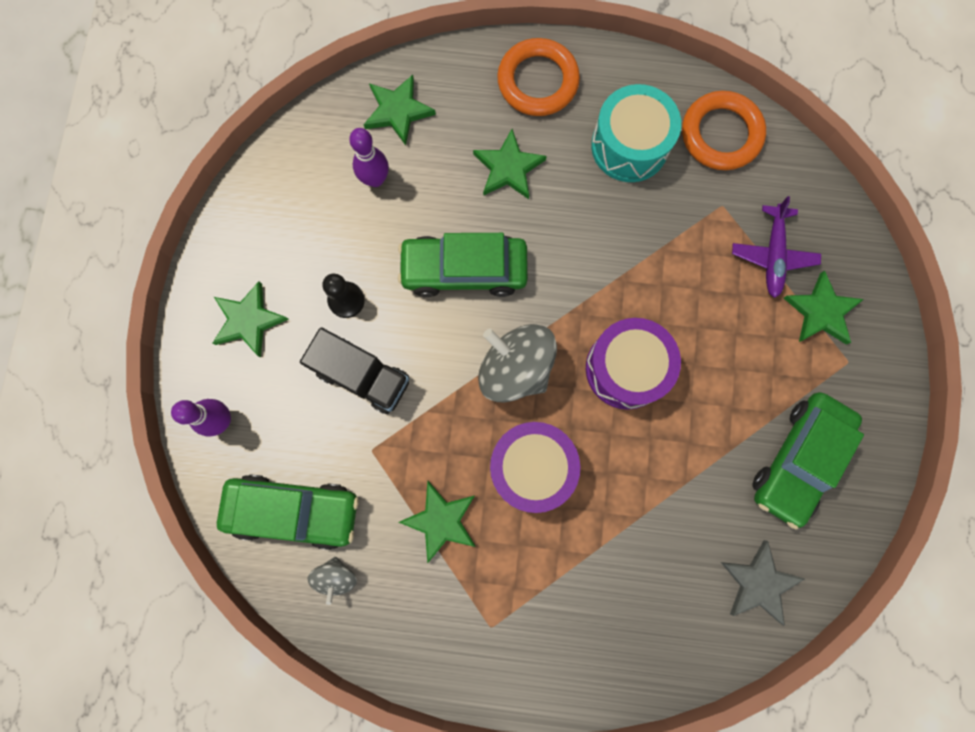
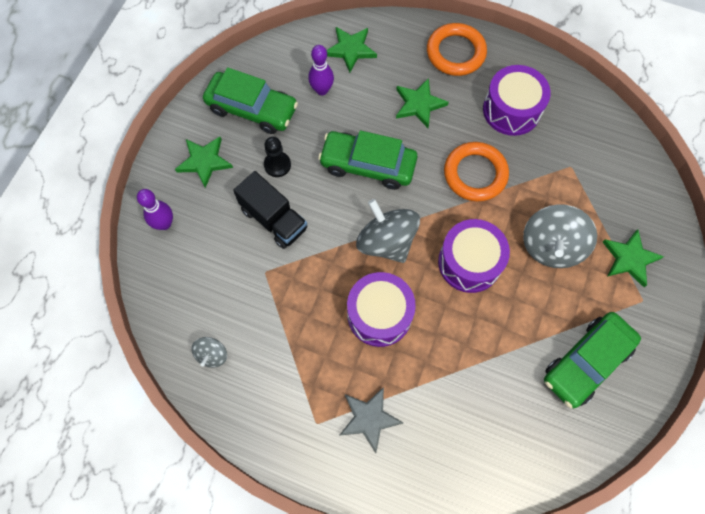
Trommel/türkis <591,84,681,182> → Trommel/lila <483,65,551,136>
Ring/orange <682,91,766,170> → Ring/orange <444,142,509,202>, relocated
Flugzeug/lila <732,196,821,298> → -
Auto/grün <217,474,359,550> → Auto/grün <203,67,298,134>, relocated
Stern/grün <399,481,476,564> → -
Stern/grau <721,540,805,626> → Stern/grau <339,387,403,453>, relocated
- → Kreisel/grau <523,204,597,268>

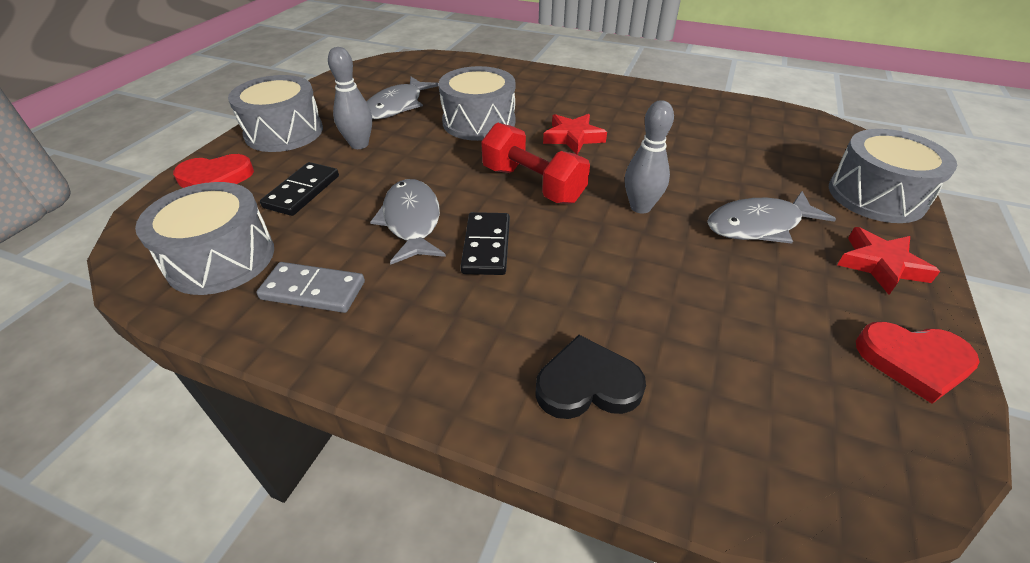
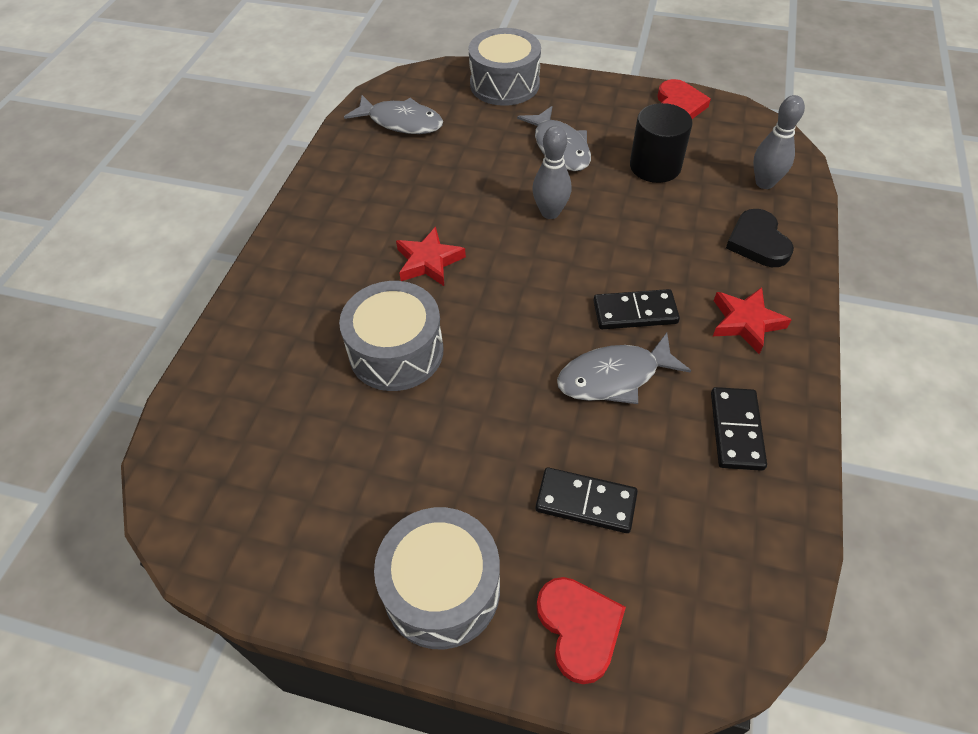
Bowlingkegel/grau <328,47,372,149> → Bowlingkegel/grau <753,95,805,189>, relocated
Fisch/grau <367,77,439,119> → Fisch/grau <344,95,443,134>, relocated
Hantel/rot <481,122,590,204> → -
Trommel/grau <135,182,274,295> → -
Stern/rot <837,227,940,295> → Stern/rot <713,287,792,354>, relocated
Dominostein/grau <256,262,365,313> → Dominostein/schwarz <711,387,767,471>
- → Vollzylinder/schwarz <630,103,693,183>

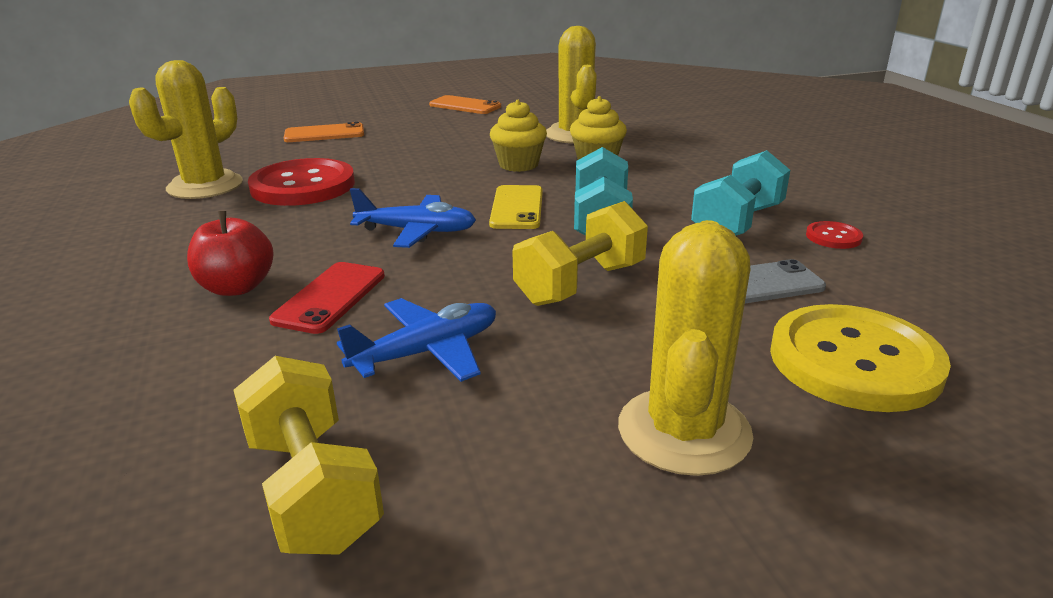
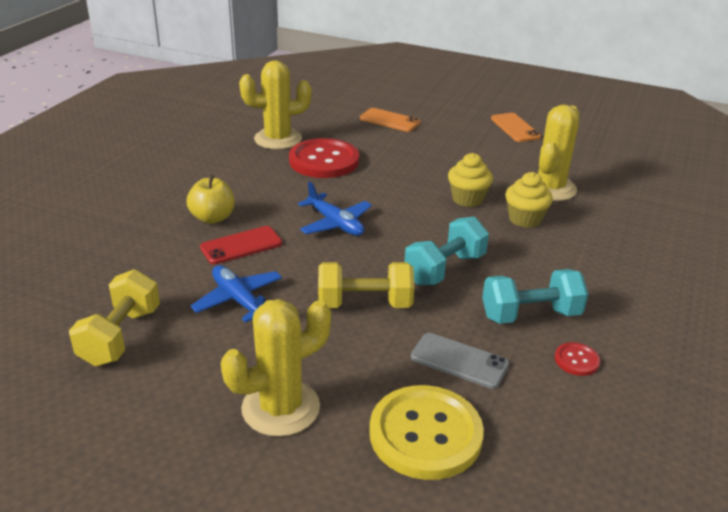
Handy/gelb <489,185,543,229> → -
Apfel/rot <187,211,274,296> → Apfel/gelb <186,175,235,224>
Flugzeug/blau <337,298,496,382> → Flugzeug/blau <190,265,282,323>, 135 degrees counterclockwise

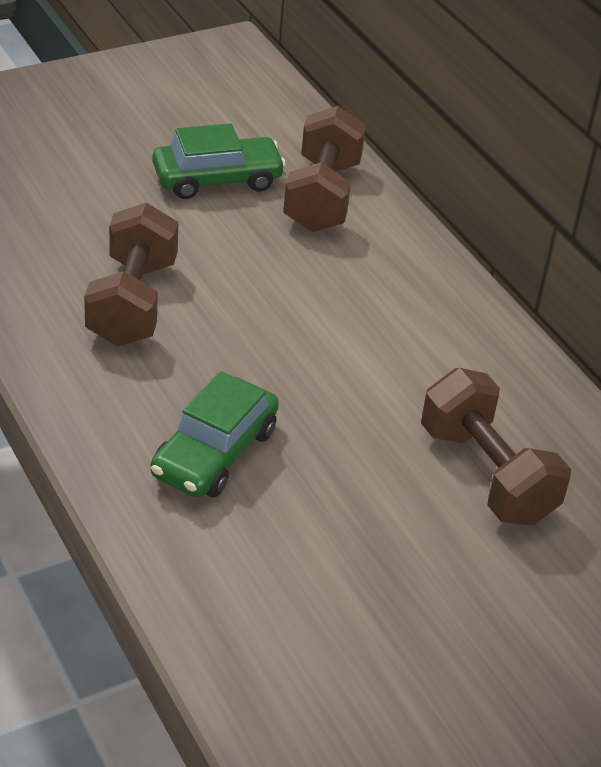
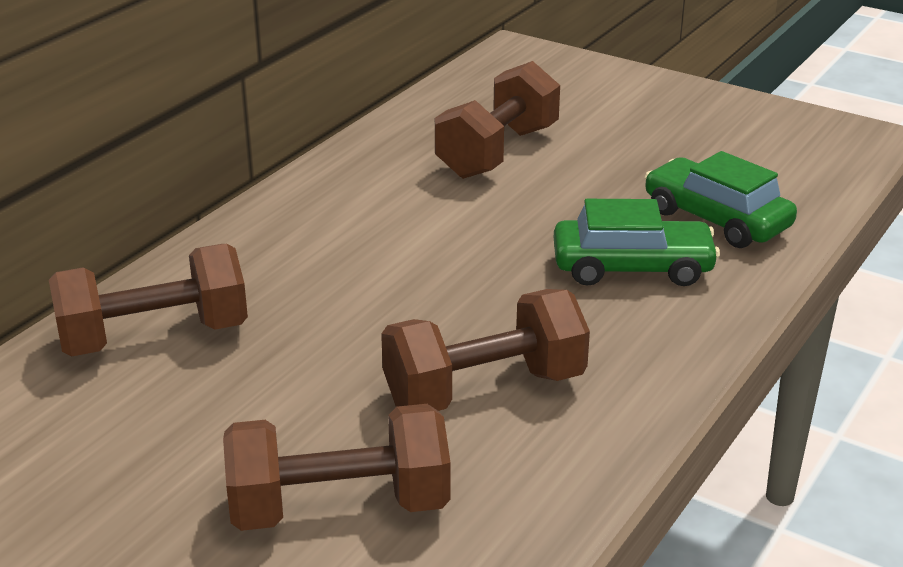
Auto/grün <152,123,286,199> → Auto/grün <645,151,797,248>, relocated
- → Hantel/braun <223,404,451,531>

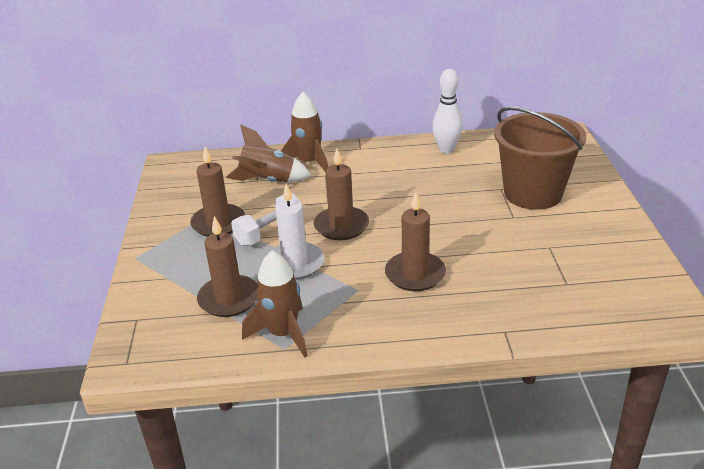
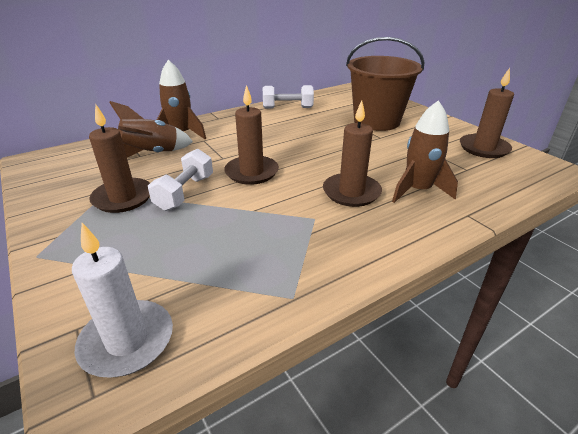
Bowlingkegel/weiß <432,69,463,154> → Hantel/weiß <263,85,314,109>
Kerze/weiß <269,183,324,280> → Kerze/weiß <72,223,173,378>, relocated
Kerze/braun <197,216,258,317> → Kerze/braun <460,68,514,158>, relocated
Rakete/braun <242,250,308,357> → Rakete/braun <392,100,458,203>, relocated

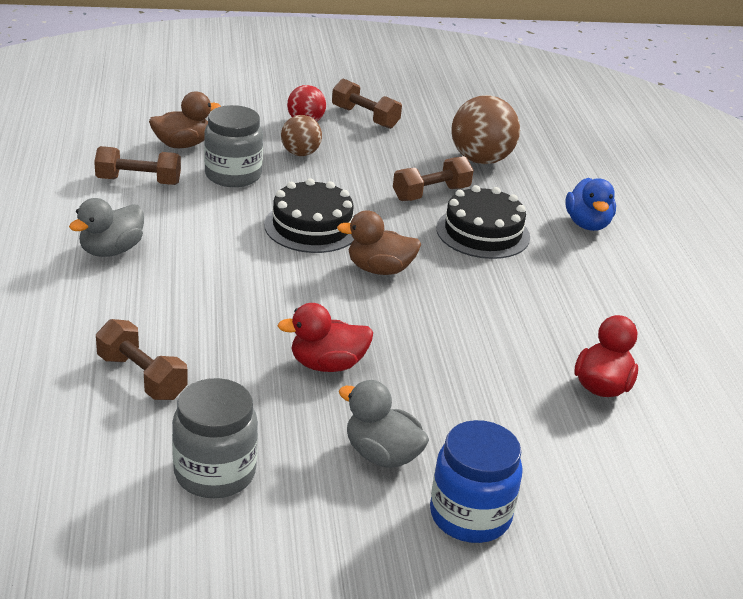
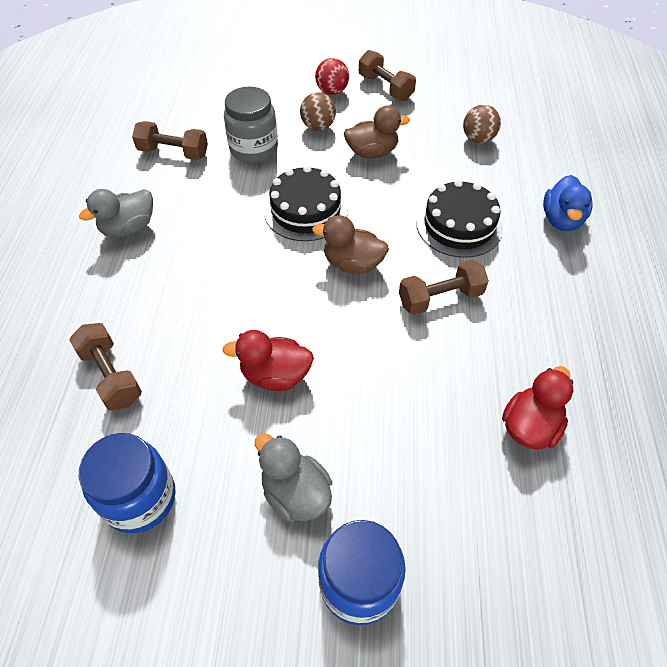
Ente/braun <149,91,221,148> → Ente/braun <344,106,410,158>, relocated
Ball/braun <451,95,520,164> → Ball/braun <463,105,501,143>, x0.59
Hantel/braun <393,156,474,201> → Hantel/braun <399,259,489,315>, relocated
Einmachglas/grau <172,378,258,498> → Einmachglas/blau <79,433,176,533>

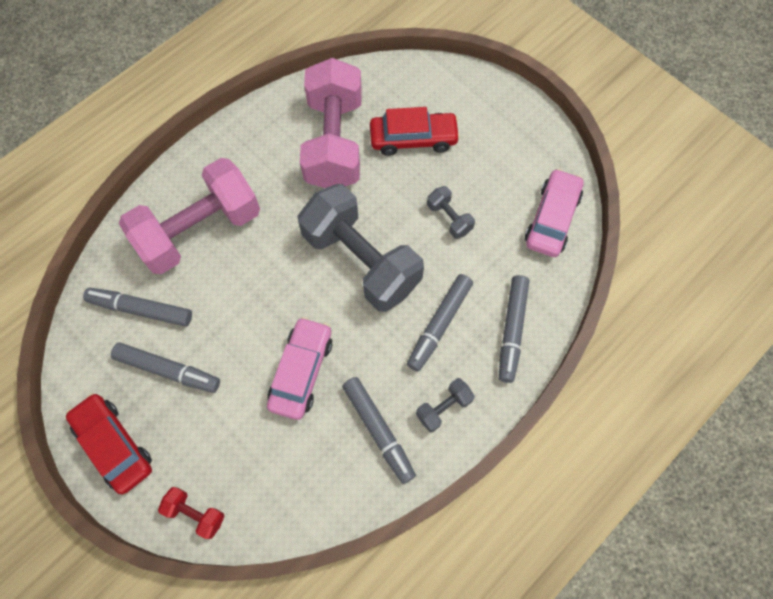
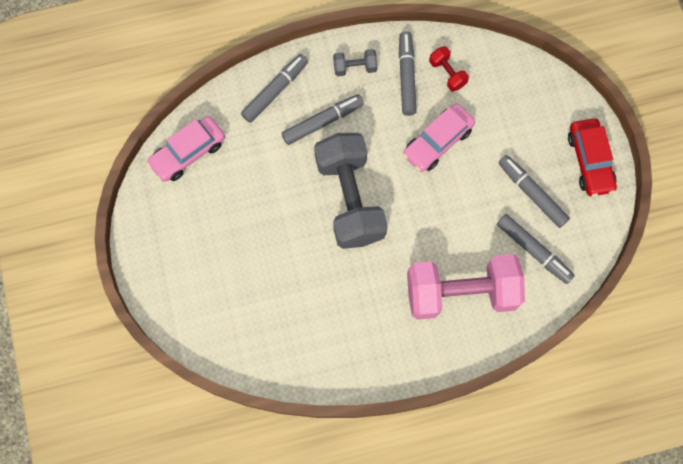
Hantel/rosa <300,58,362,188> → -
Auto/rot <370,107,460,156> → -
Hantel/grau <427,186,475,239> → -
Hantel/rot <158,487,224,539> → Hantel/rot <429,46,469,92>, relocated

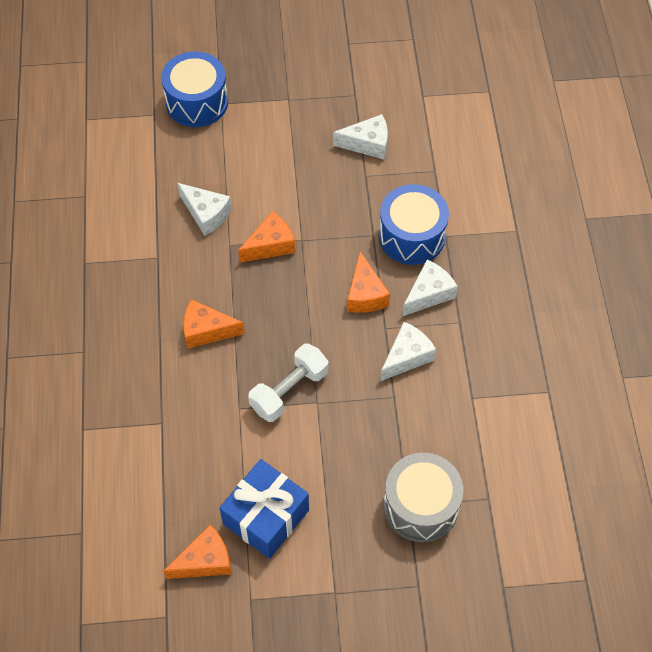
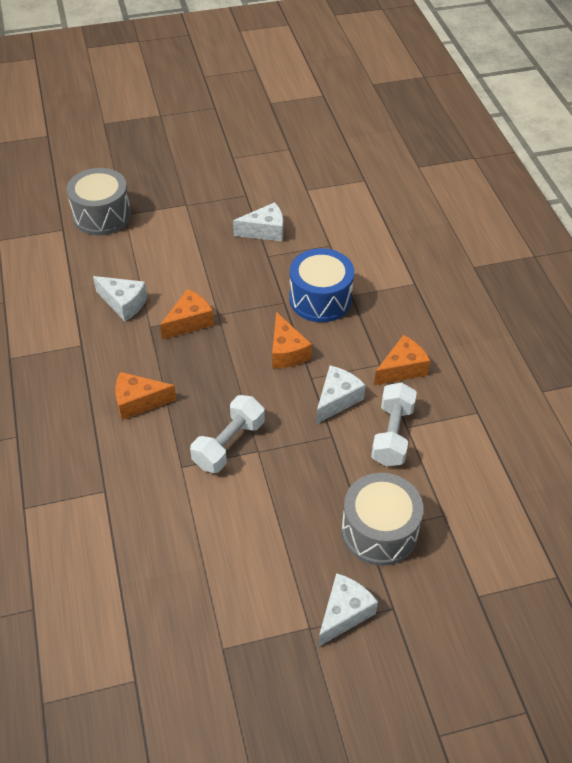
Trommel/blau <161,51,228,127> → Trommel/grau <67,168,131,235>
Käse/weiß <402,260,458,316> → Käse/weiß <318,573,378,647>, relocated
Geschenk/blau <219,459,309,559> → -
Käse/orange <163,524,232,579> → Käse/orange <374,335,431,385>, relocated
- → Hantel/weiß <371,382,417,467>

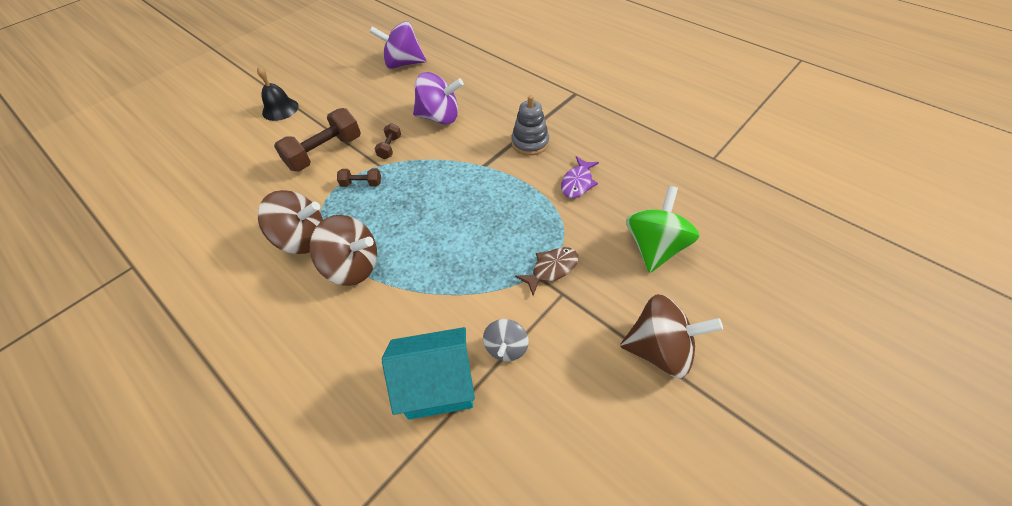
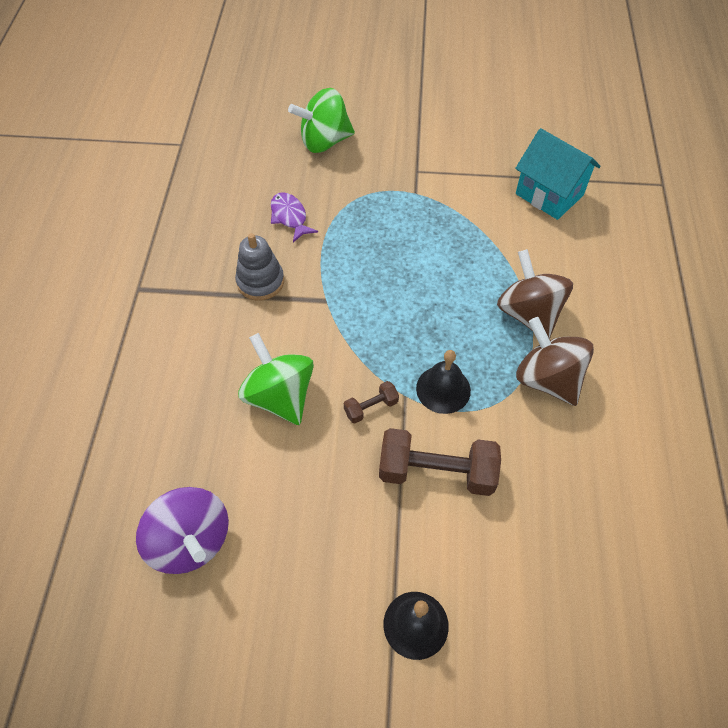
Kreisel/lila <413,72,464,124> → Kreisel/grün <238,333,314,425>
Fisch/lila <561,156,599,198> → Fisch/lila <271,192,318,242>, 105 degrees counterclockwise
Hantel/braun <337,168,381,187> → Glocke/schwarz <416,350,471,414>
Fisch/braun <515,247,578,296> → -
Kreisel/braun <620,294,723,378> → -
Kreisel/grau <483,319,529,361> → -

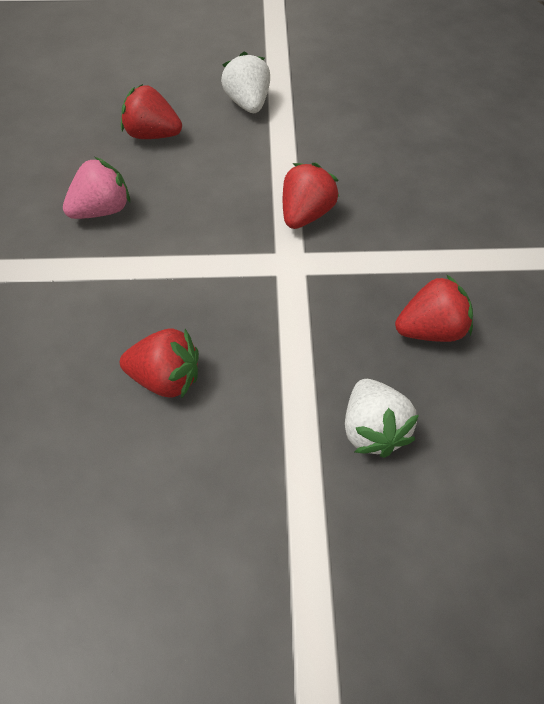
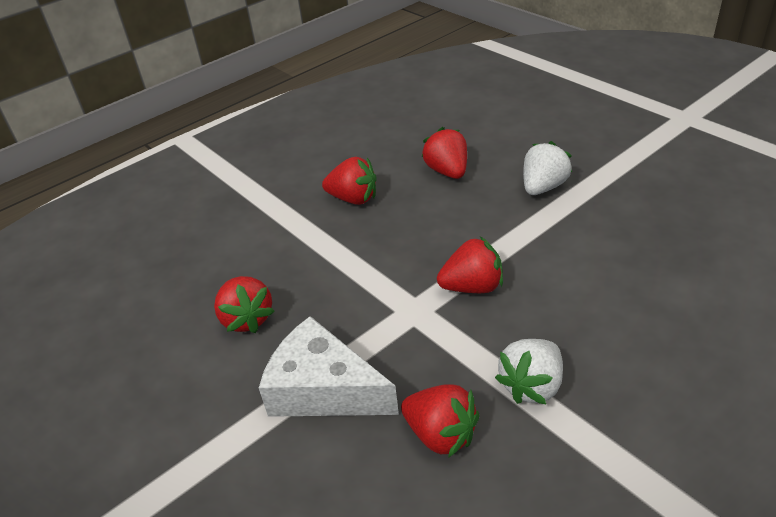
Erdbeere/rosa <63,157,130,219> → Erdbeere/rot <322,157,377,205>
Erdbeere/weiß <345,379,419,458> → Erdbeere/weiß <495,339,563,404>, relocated
- → Käse/weiß <259,316,399,417>

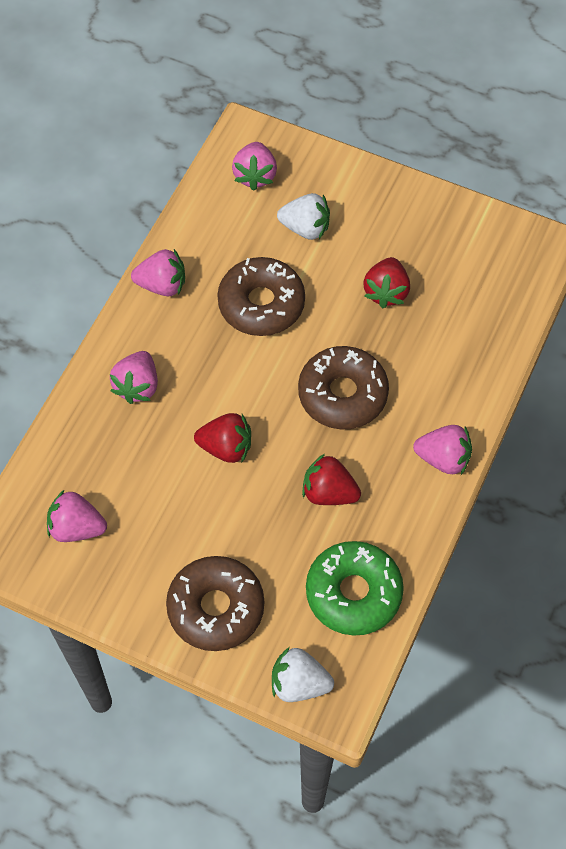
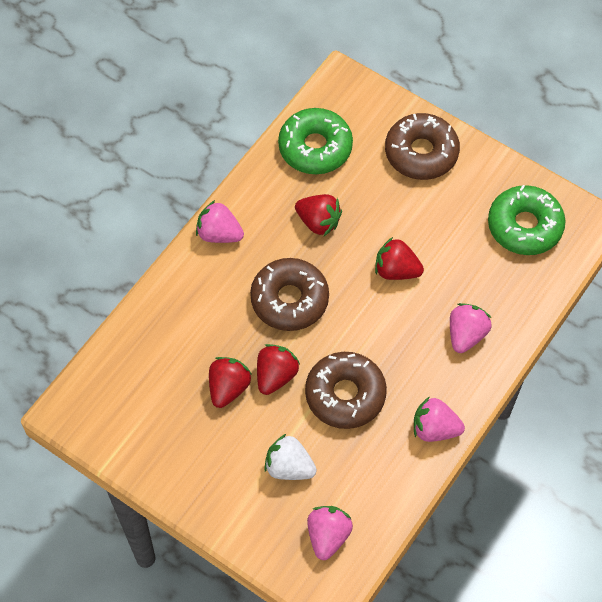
Erdbeere/rosa <47,489,107,542> → Donut/grün <488,185,566,255>
Erdbeere/weiß <272,647,334,702> → -
- → Erdbeere/rot <257,344,300,395>

